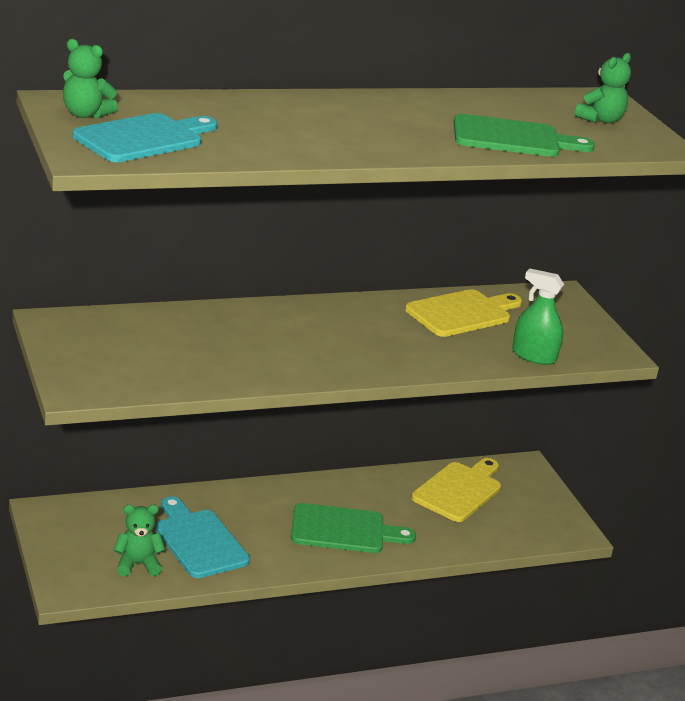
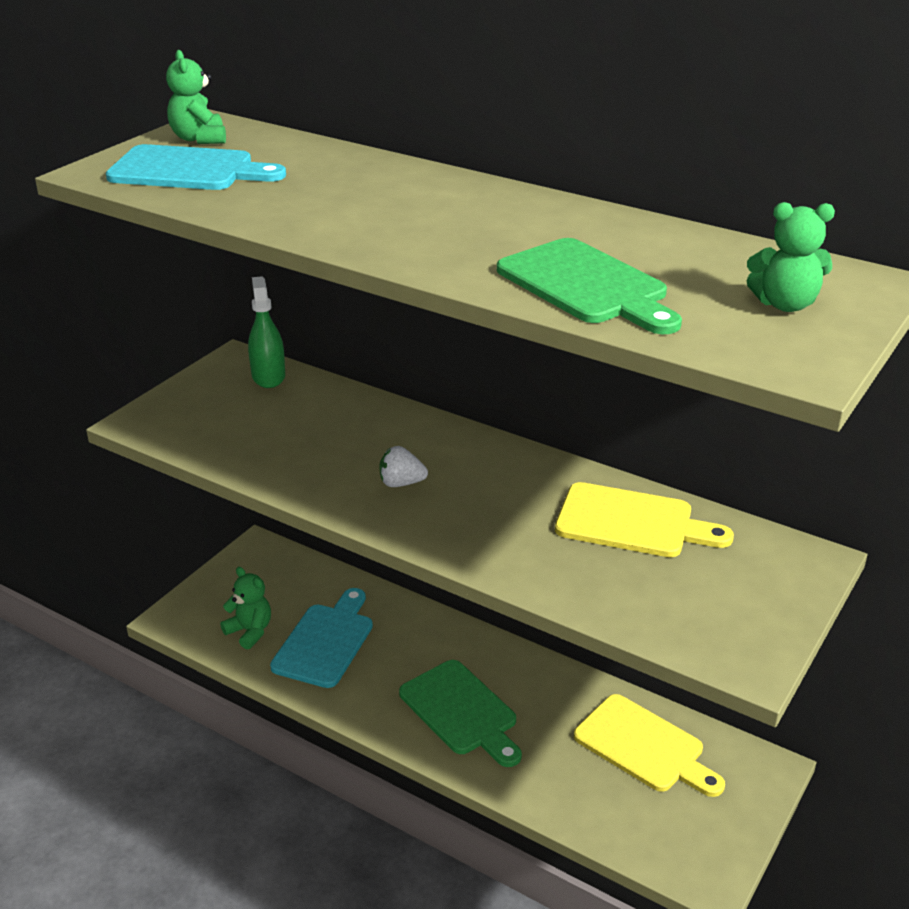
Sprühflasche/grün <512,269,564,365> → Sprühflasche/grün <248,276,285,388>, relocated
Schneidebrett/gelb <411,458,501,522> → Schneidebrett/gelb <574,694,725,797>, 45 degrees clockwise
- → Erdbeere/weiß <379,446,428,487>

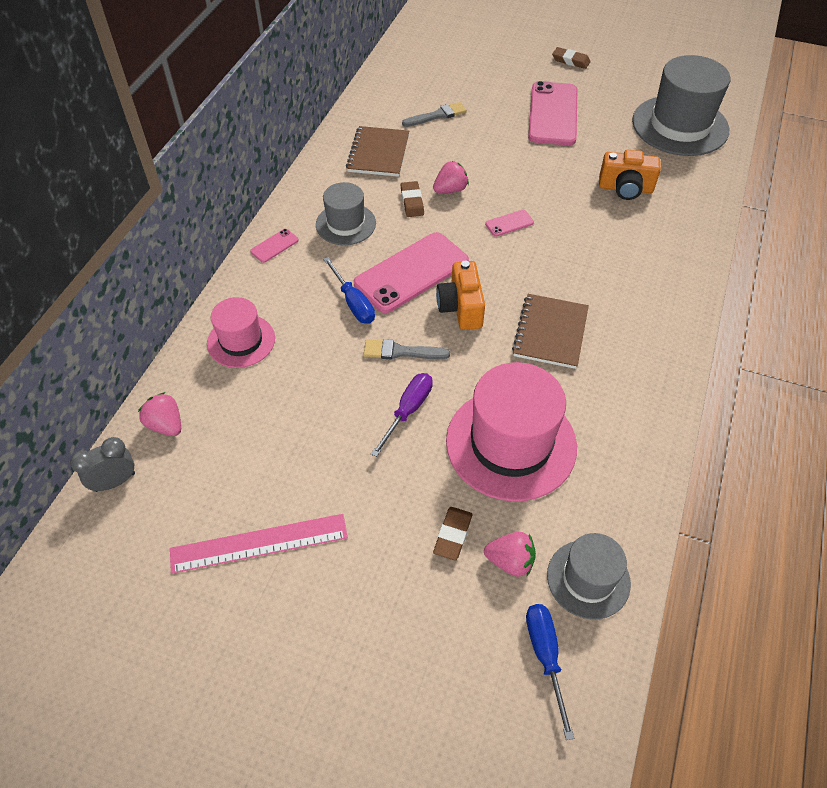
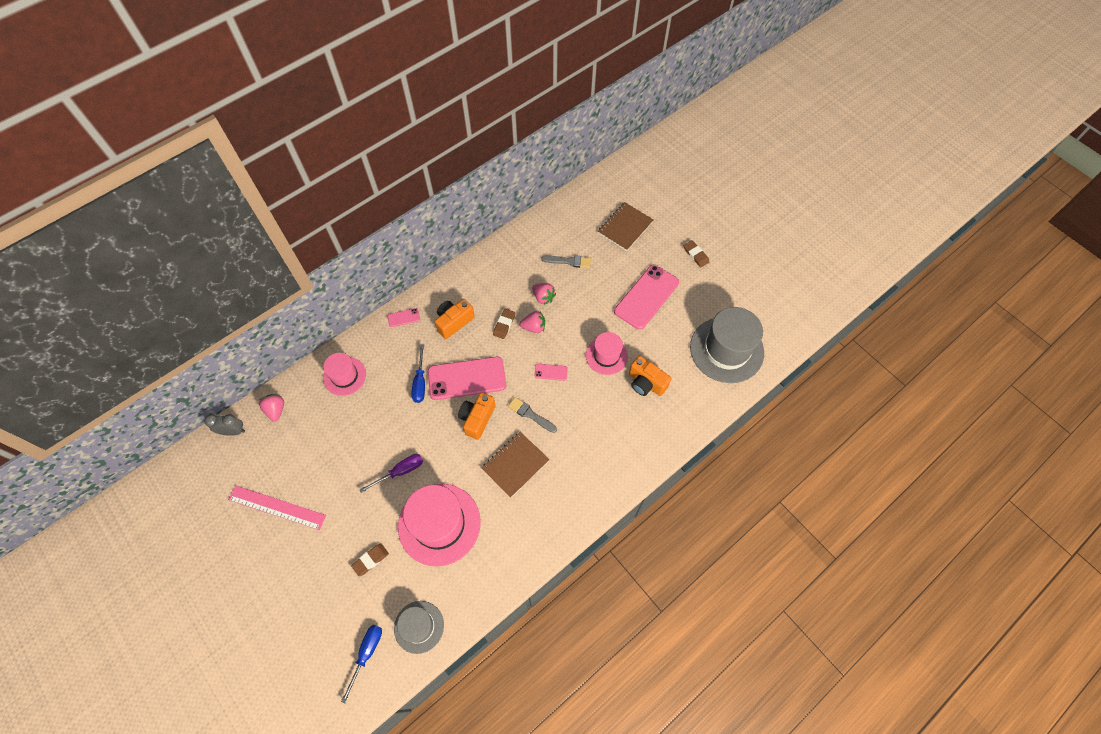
Notizbuch/braun <346,126,409,177> → Notizbuch/braun <598,202,653,251>, relocated
Hut/grau <316,182,376,245> → Kamera/orange <435,299,475,339>
Pinsel/grau <364,339,450,359> → Pinsel/grau <508,397,557,433>, relocated
Erdbeere/rosa <484,532,536,577> → Erdbeere/rosa <532,283,556,305>, relocated
- → Hut/rosa <586,332,628,375>

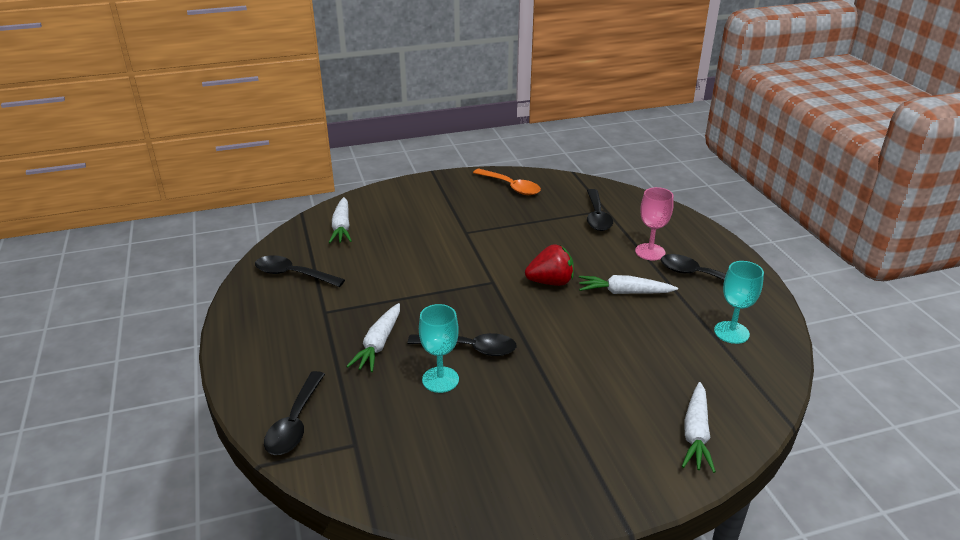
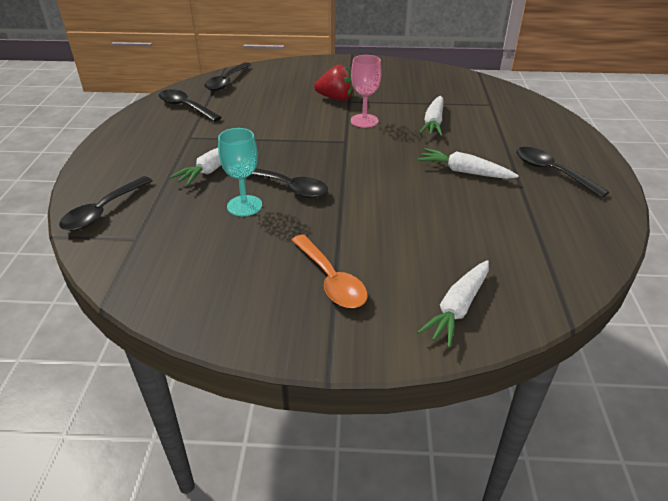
Löffel/orange <473,169,541,195> → Löffel/orange <292,234,368,308>, relocated
Kelch/rosa <635,187,674,261> → Kelch/rosa <351,55,382,128>, relocated
Löffel/schwarz <587,189,613,231> → Löffel/schwarz <204,62,251,91>, relocated
Karotte/weiß <329,197,352,243> → Karotte/weiß <419,96,444,136>, relocated
Erdbeere/rot <525,244,574,286> → Erdbeere/rot <314,64,354,101>, relocated
Kelch/türkis <714,261,764,344> → -

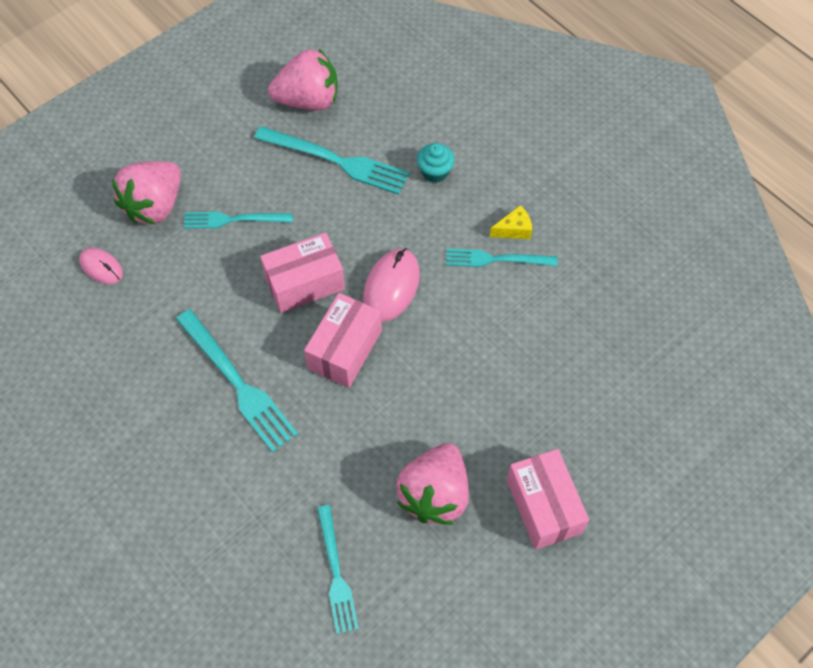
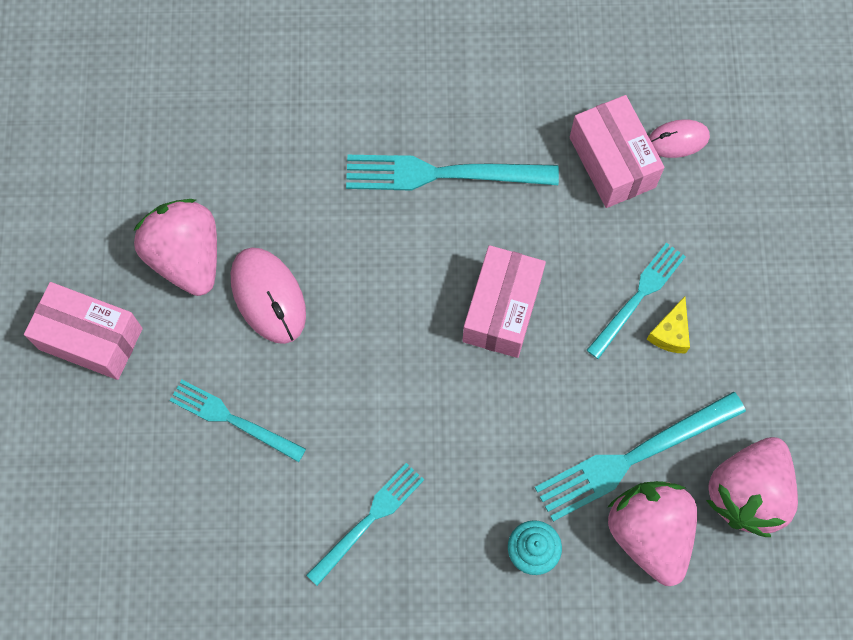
Erdbeere/rosa <112,161,181,224> → Erdbeere/rosa <607,481,697,586>, relocated
Käse/gelb <490,205,532,239> → Käse/gelb <647,296,690,354>, relocated
Computermaus/rosa <363,248,420,322> → Computermaus/rosa <231,247,306,344>, relocated
Schachtel/rosa <304,293,382,388> → Schachtel/rosa <570,95,664,208>, relocated
Gabel/türkis <317,505,359,634> → Gabel/türkis <169,380,306,462>, relocated

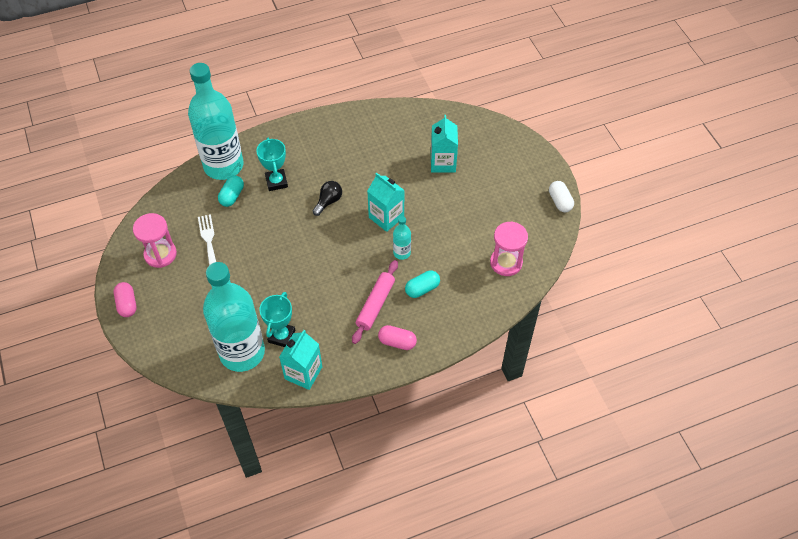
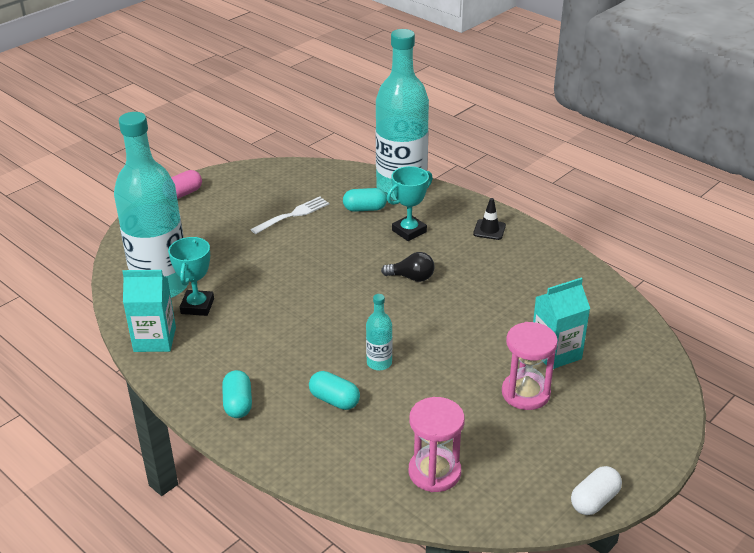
Getränkekarton/türkis <367,173,405,232> → -
Sanduhr/rosa <133,213,177,268> → Sanduhr/rosa <502,322,558,410>, relocated
Nudelholz/rosa <352,260,398,344> → -
Pokal/türkis <259,292,295,347> → Pokal/türkis <168,237,214,316>, 75 degrees counterclockwise
Kapsel/rosa <378,325,417,350> → Kapsel/türkis <222,370,252,418>
- → Leitkegel/schwarz <473,198,506,240>

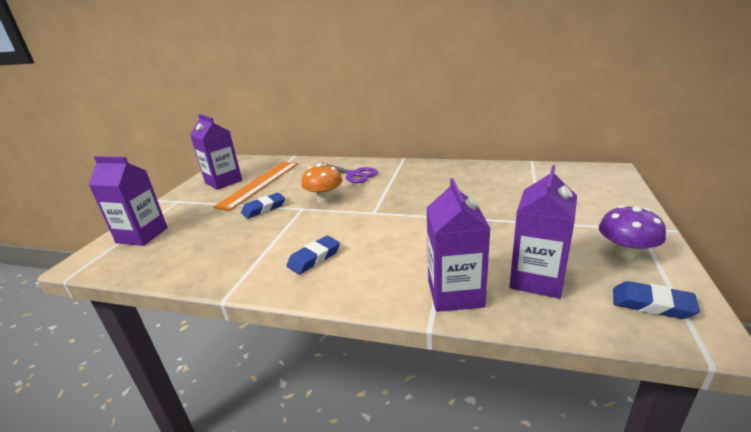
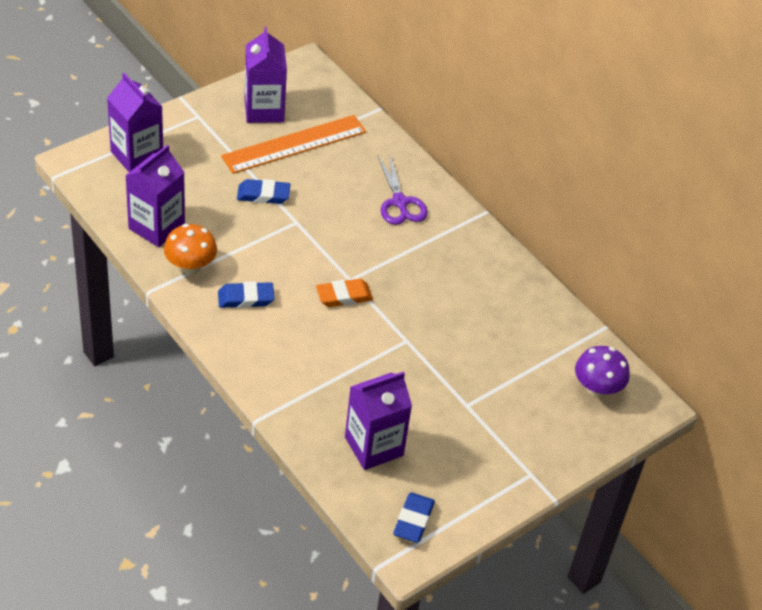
Pilz/orange <302,163,343,204> → Pilz/orange <164,224,217,274>, relocated
Getränkekarton/lila <427,178,491,312> → Getränkekarton/lila <125,145,185,247>, relocated
Pilz/lila <599,205,666,262> → Pilz/lila <575,346,630,397>, relocated
Radiergummi/blau <613,281,700,319> → Radiergummi/blau <393,493,435,543>, 45 degrees clockwise
- → Radiergummi/orange <316,279,373,307>

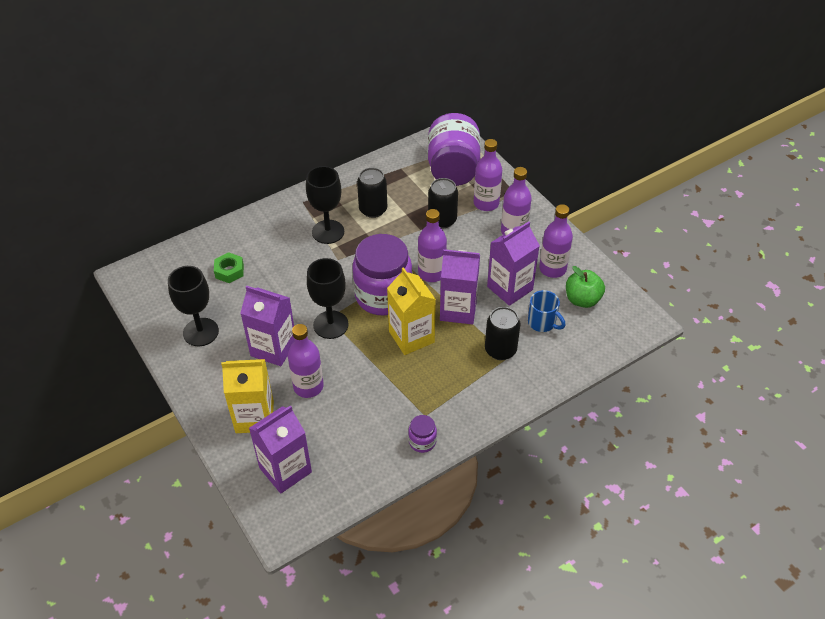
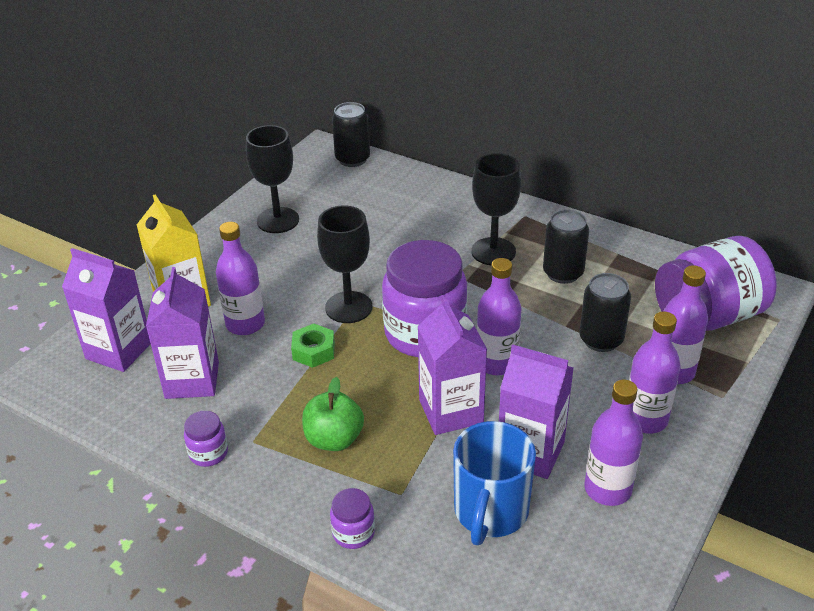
Sechskantmutter/grün <214,252,244,283> → Sechskantmutter/grün <291,323,335,368>, relocated
Apfel/grün <566,266,605,308> → Apfel/grün <302,377,364,451>, relocated
Getränkekarton/gelb <387,267,436,355> → -
Getränkekarton/lila <240,286,295,366> → Getränkekarton/lila <146,267,219,399>, relocated
Tasse/blau <528,290,565,332> → Tasse/blau <453,421,536,545>, x1.62
Dose/schwarz <485,307,521,360> → Dose/schwarz <332,102,370,167>, relocated
- → Einmachglas/lila <330,488,375,549>

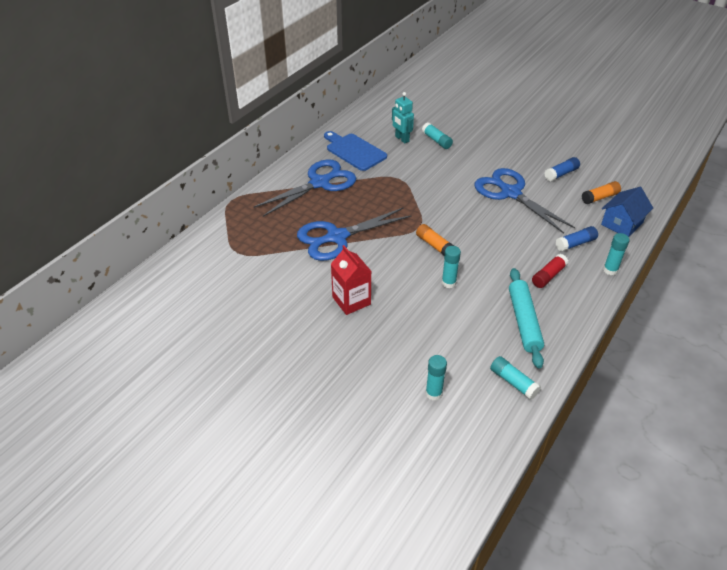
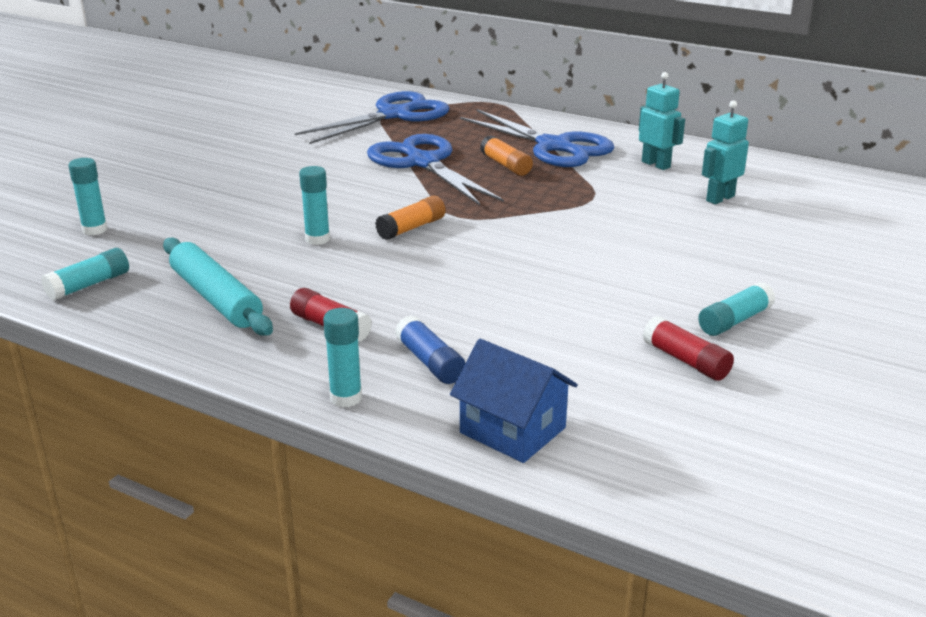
Klebestift/türkis <422,123,453,149> → Klebestift/türkis <698,282,775,336>, relocated
Schneidebrett/blau <324,131,387,171> → Roboter/türkis <639,72,685,170>
Klebestift/blau <545,157,580,181> → Klebestift/rot <643,316,734,381>
Schere/blau <475,168,575,234> → Schere/blau <295,91,449,144>, relocated
Klebestift/orange <582,181,621,204> → Klebestift/orange <480,135,533,176>, relocated
Getränkekarton/rot <331,245,372,315> → -
Nudelholz/türkis <509,268,544,369> → Nudelholz/türkis <163,237,273,336>, 60 degrees clockwise

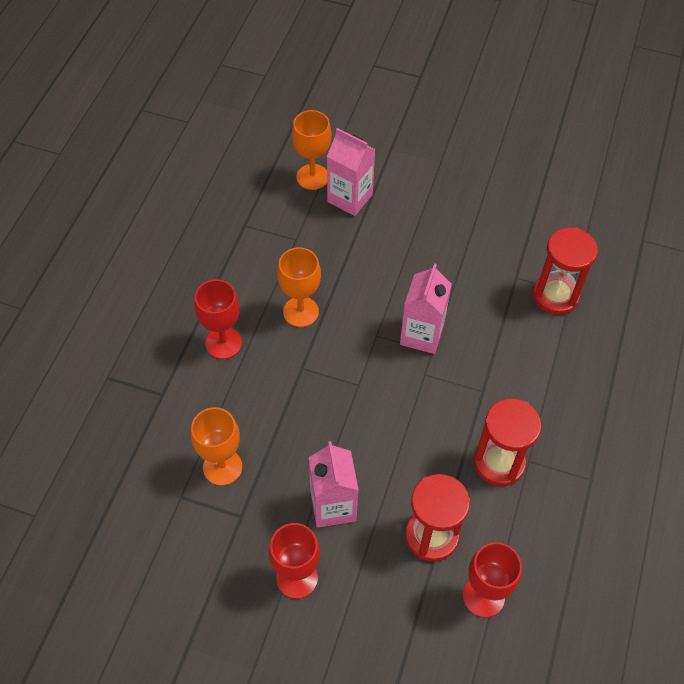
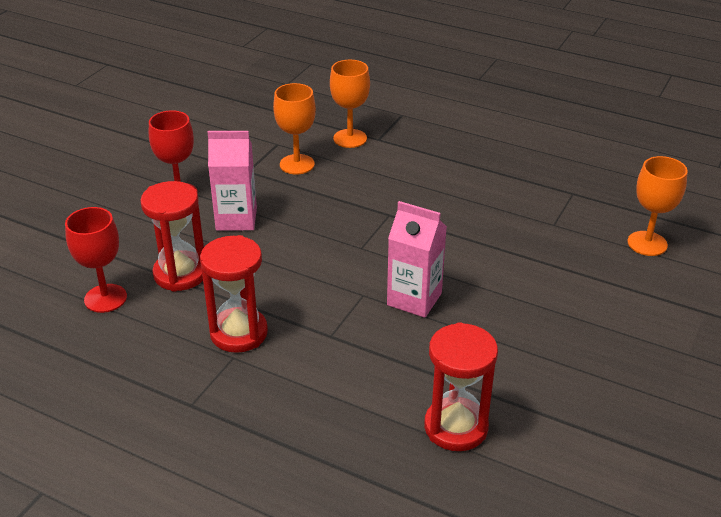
Getränkekarton/rosa <327,128,376,216> → -
Kelch/orange <277,247,321,327> → Kelch/orange <330,60,370,148>, relocated
Kelch/rot <194,279,242,359> → -

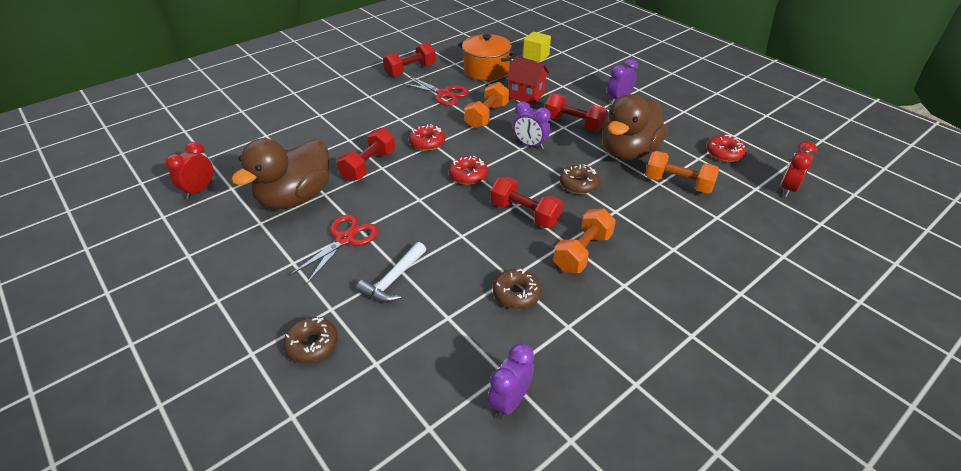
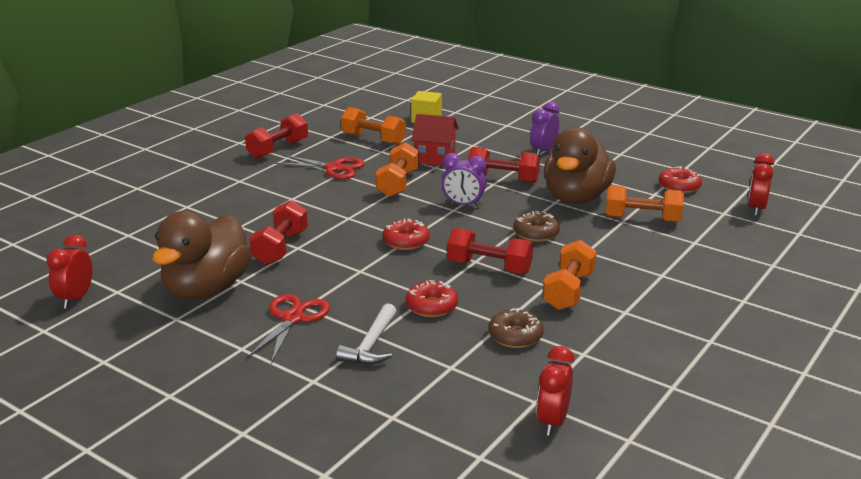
Kochtopf/orange <458,34,516,81> → Hantel/orange <341,107,406,145>
Donut/rot <409,124,445,151> → Donut/rot <406,280,458,317>, relocated
Donut/braun <283,317,338,364> → -
Wecker/lila <488,343,534,419> → Wecker/rot <537,346,574,436>

